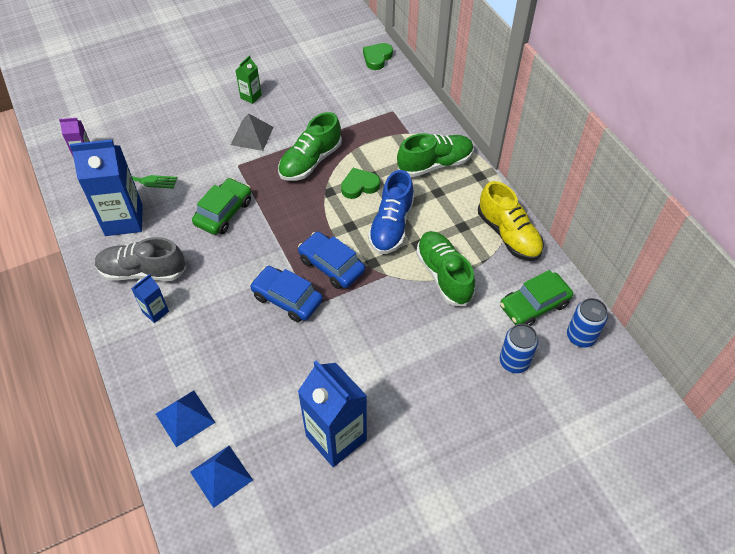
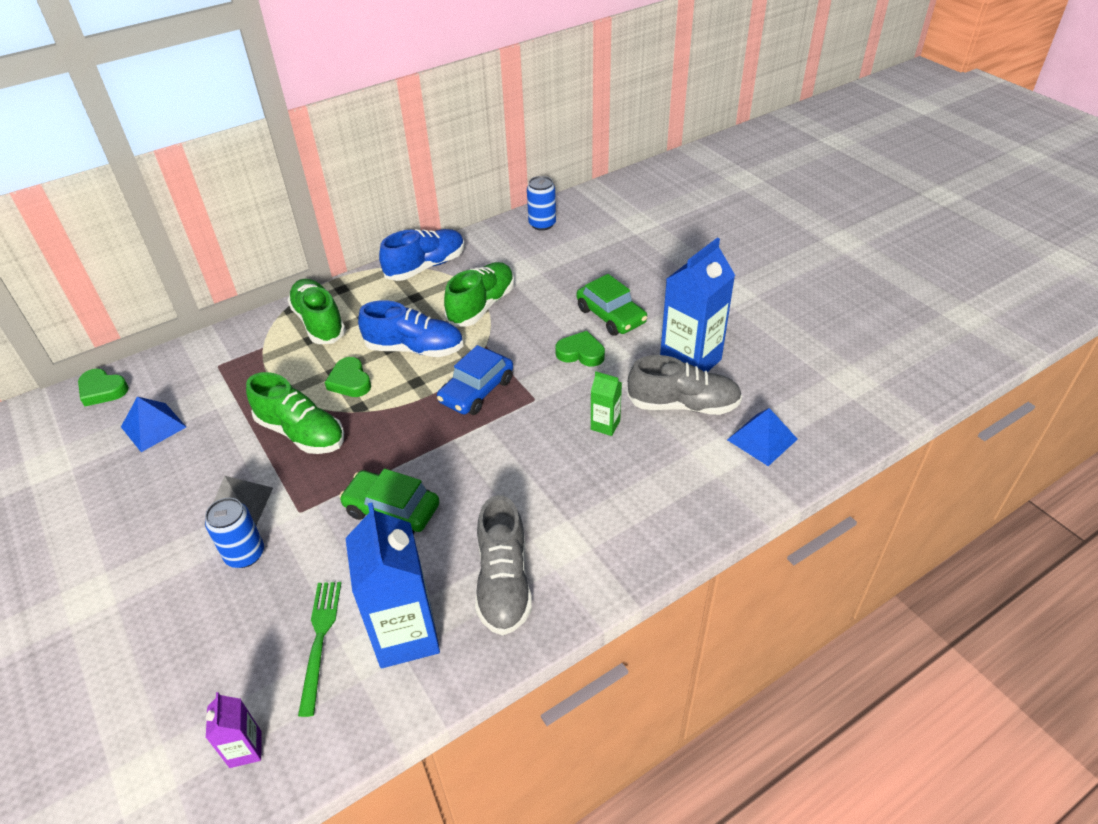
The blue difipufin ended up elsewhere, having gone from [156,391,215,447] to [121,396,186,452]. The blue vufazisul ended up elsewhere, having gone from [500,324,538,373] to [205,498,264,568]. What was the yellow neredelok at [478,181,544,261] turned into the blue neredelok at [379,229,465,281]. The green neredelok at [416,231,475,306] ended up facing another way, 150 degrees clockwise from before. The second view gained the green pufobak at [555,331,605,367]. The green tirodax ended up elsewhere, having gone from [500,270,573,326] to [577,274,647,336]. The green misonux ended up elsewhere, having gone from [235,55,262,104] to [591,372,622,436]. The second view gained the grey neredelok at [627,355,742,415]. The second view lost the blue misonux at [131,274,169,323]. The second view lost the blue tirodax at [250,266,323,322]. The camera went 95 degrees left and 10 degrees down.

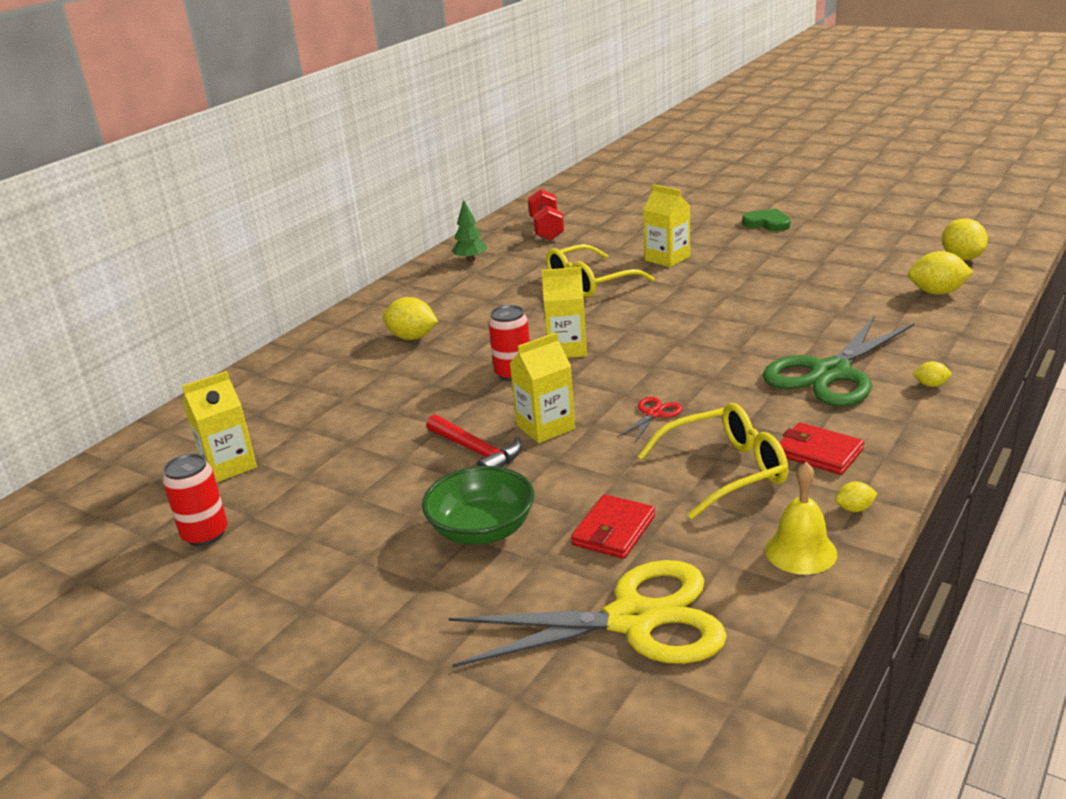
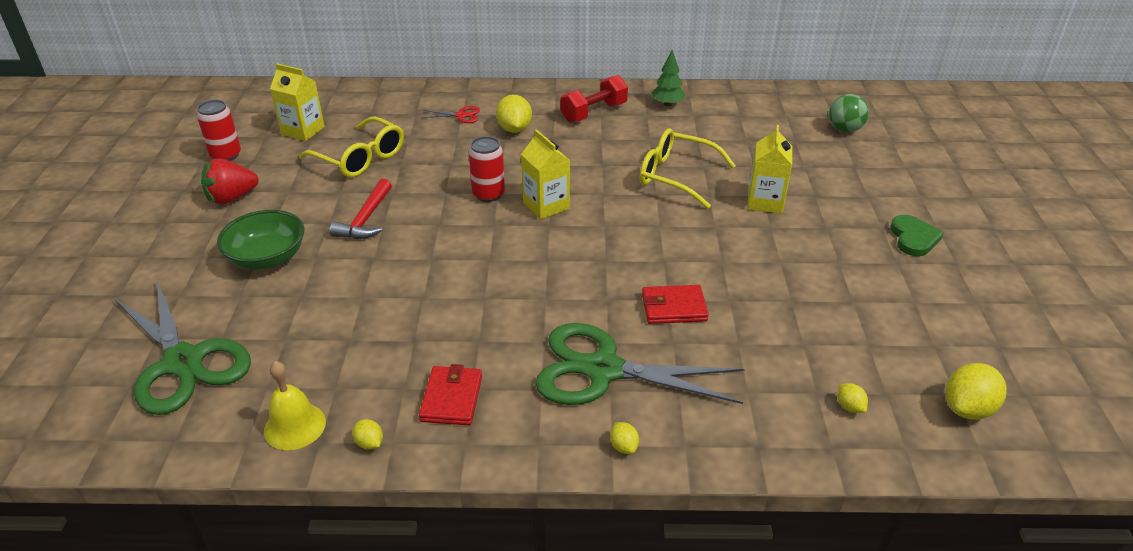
What was the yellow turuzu at [448,560,727,667] turned into the green turuzu at [115,280,251,415]. The second view gained the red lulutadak at [201,159,259,205]. The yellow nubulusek ended up elsewhere, having gone from [637,403,788,519] to [299,116,404,177]. The red turuzu ended up elsewhere, having gone from [617,397,682,444] to [421,106,480,123]. The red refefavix ended up elsewhere, having gone from [528,189,564,241] to [560,75,628,123]. The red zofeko ended up elsewhere, having gone from [571,494,655,559] to [642,285,709,324]. The second view gained the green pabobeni at [829,94,869,133]. The size of the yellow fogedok at [908,251,973,295] changed by a factor of 0.51. The second view lost the yellow misonux at [510,332,575,443]. The camera went 55 degrees right and 10 degrees up.

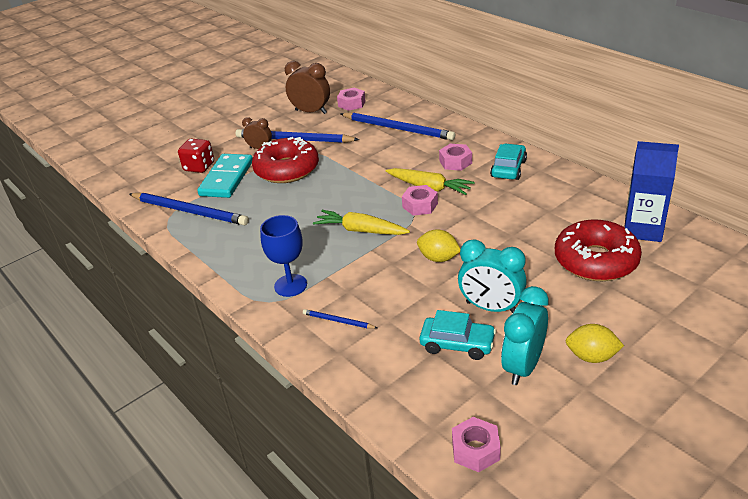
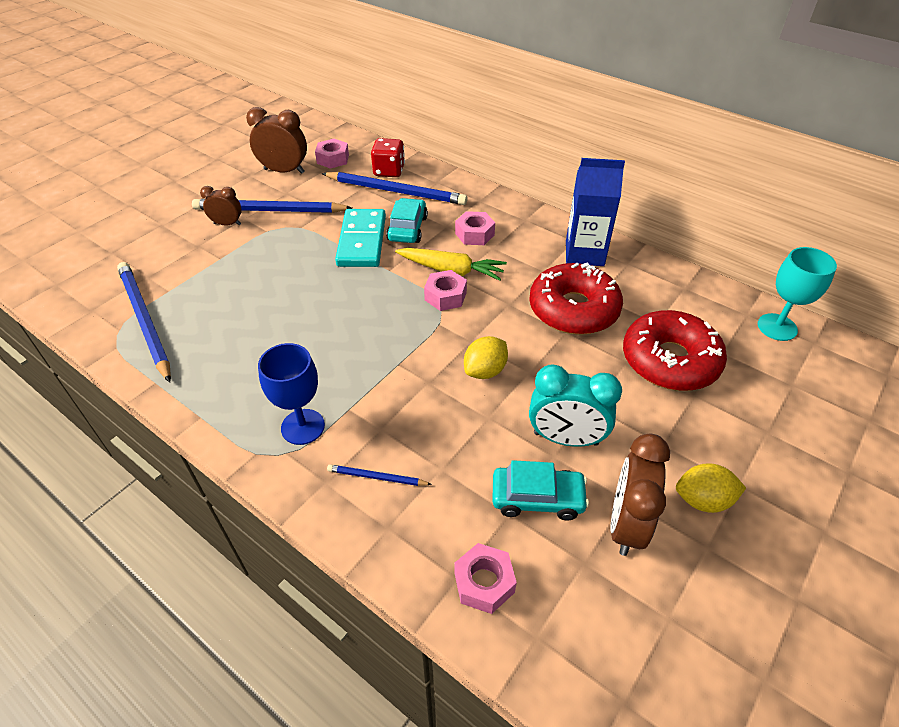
The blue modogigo at [129,193,249,225] ended up facing another way, 135 degrees counterclockwise from before. The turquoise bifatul ended up elsewhere, having gone from [197,154,253,198] to [335,209,386,267]. The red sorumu ended up elsewhere, having gone from [178,138,214,173] to [371,138,405,177]. The turquoise tirodax ended up elsewhere, having gone from [490,144,527,180] to [386,198,428,243]. The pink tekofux ended up elsewhere, having gone from [452,417,501,472] to [454,543,517,614]. The yellow fogedok at [417,229,460,262] ended up facing another way, 60 degrees counterclockwise from before. The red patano ended up elsewhere, having gone from [252,137,319,183] to [529,262,623,335]. The blue misonux ended up elsewhere, having gone from [625,141,679,242] to [566,158,625,266]. What was the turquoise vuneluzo at [501,286,549,385] turned into the brown vuneluzo at [610,434,670,556]. The second view gained the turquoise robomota at [758,247,837,341]. The second view lost the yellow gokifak at [313,210,410,235]. The camera went 15 degrees left and 10 degrees up.

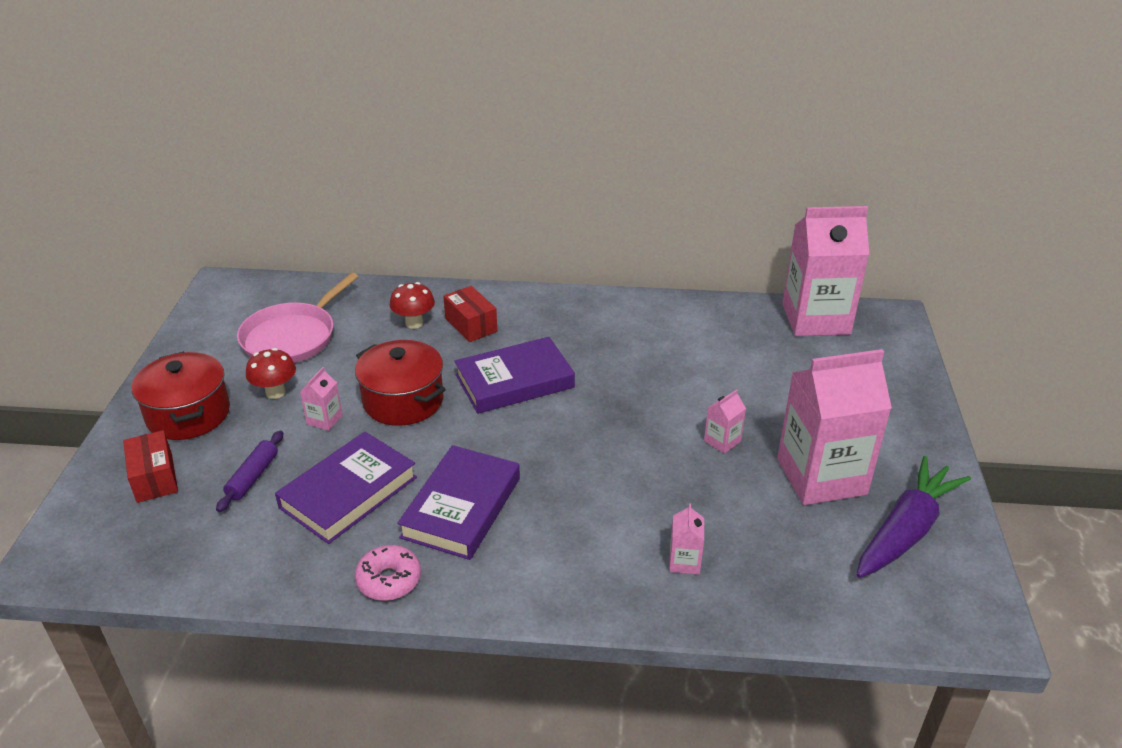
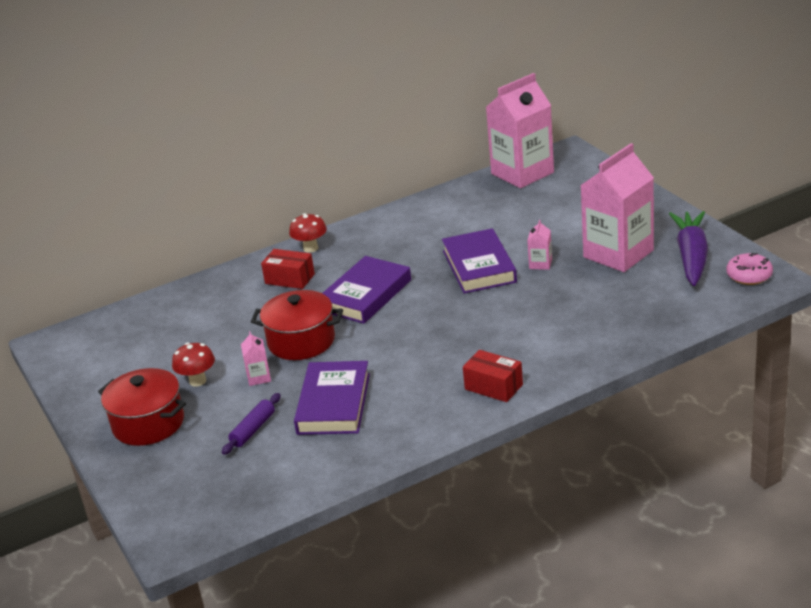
The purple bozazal at [216,431,283,512] ended up facing another way, 45 degrees clockwise from before. The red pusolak ended up elsewhere, having gone from [390,282,435,329] to [289,213,327,253]. The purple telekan ended up elsewhere, having gone from [397,445,520,560] to [442,228,517,294]. The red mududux ended up elsewhere, having gone from [123,430,178,503] to [463,350,523,402]. The pink patano ended up elsewhere, having gone from [355,545,421,601] to [726,253,773,285]. The second view lost the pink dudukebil at [237,273,358,363]. The second view lost the pink misonux at [669,504,704,574]. The camera went 30 degrees left and 5 degrees down.

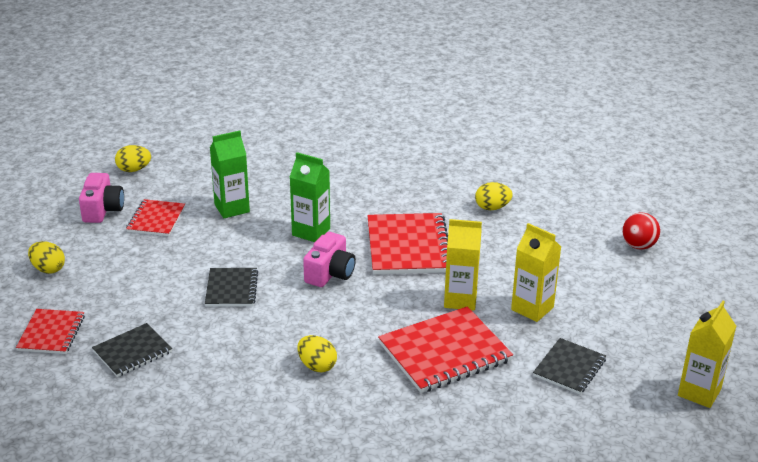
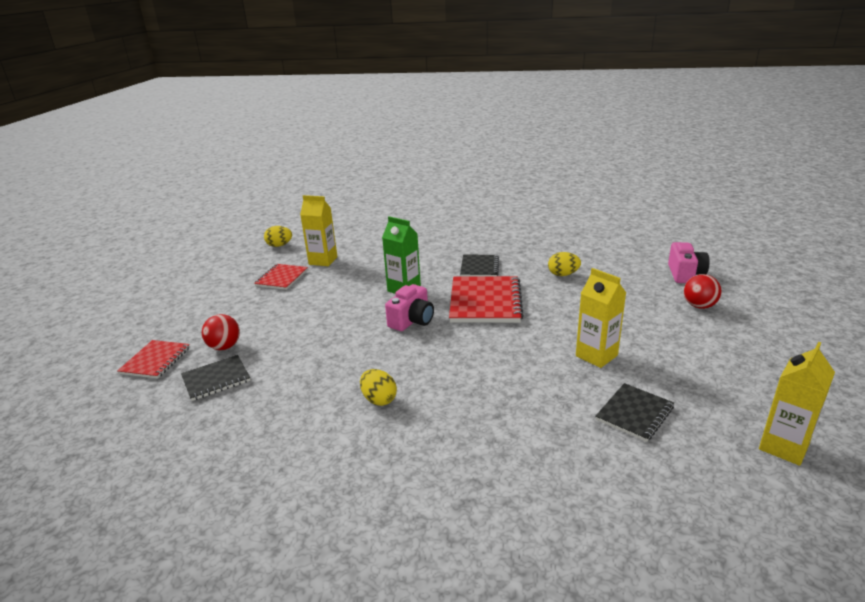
The second view gained the red pabobeni at [202,314,240,350]. The yellow misonux ended up elsewhere, having gone from [444,219,482,311] to [300,195,337,266]. The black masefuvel ended up elsewhere, having gone from [205,268,258,307] to [460,255,499,277]. The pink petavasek ended up elsewhere, having gone from [79,173,124,223] to [668,242,710,283]. The second view lost the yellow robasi at [28,241,65,274]. The second view lost the green misonux at [210,131,250,218]. The second view lost the red masefuvel at [378,306,513,393]. The camera went 10 degrees right and 5 degrees down.

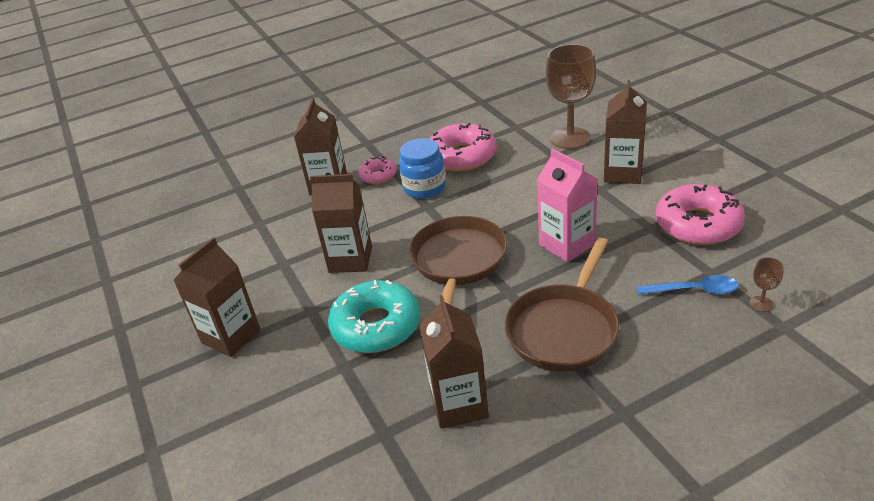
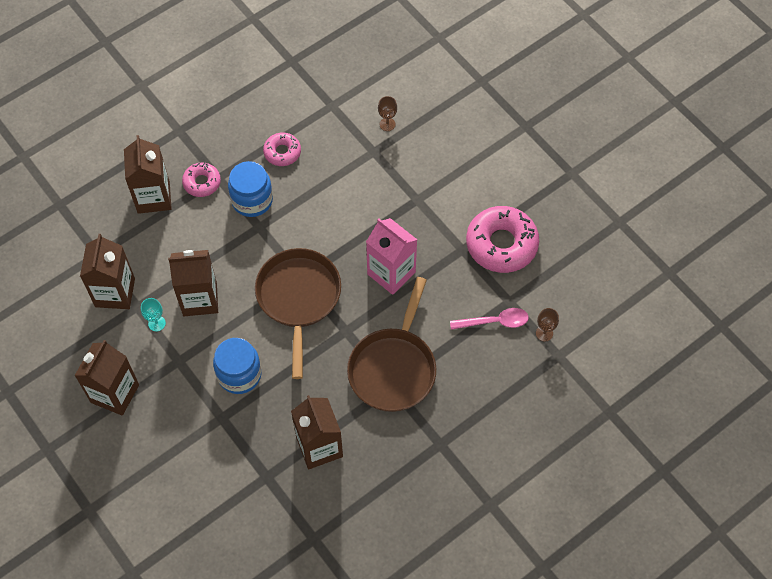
The brown misonux ended up elsewhere, having gone from [604,80,647,184] to [80,234,135,309]. The second view gained the turquoise robomota at [141,298,166,331]. Where the turquoise patano stood at [328,280,420,353], the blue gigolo came to stand at [213,338,262,394]. The size of the pink patano at [429,123,497,171] changed by a factor of 0.54. The size of the brown robomota at [546,44,596,149] changed by a factor of 0.41. What was the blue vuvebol at [637,275,739,295] turned into the pink vuvebol at [450,308,529,330]. The camera went 15 degrees left and 25 degrees up.

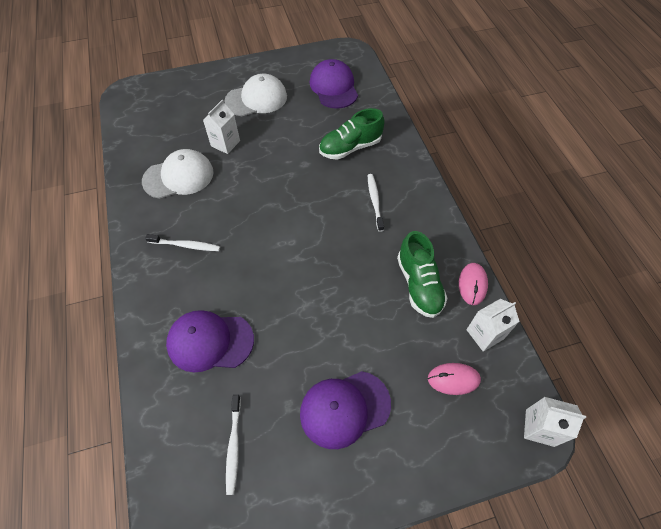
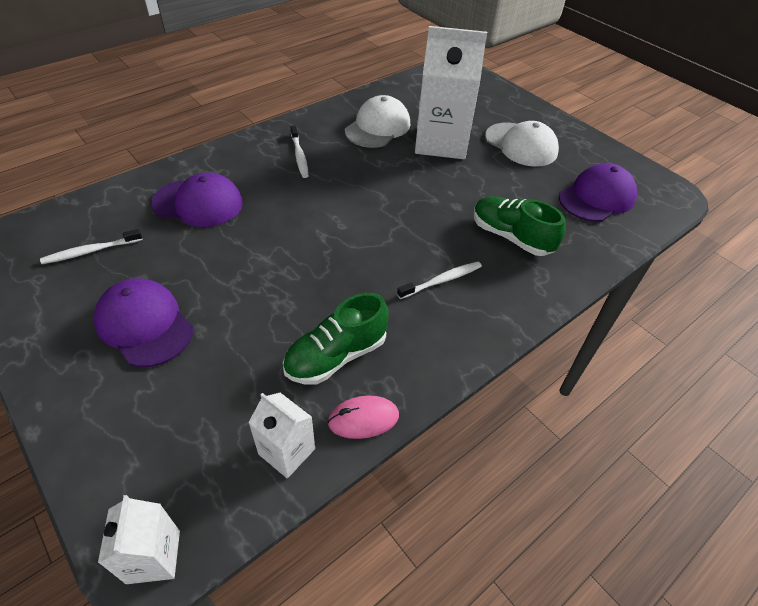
The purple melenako at [166,310,254,373] ended up facing another way, 120 degrees clockwise from before. The white melenako at [142,149,214,199] ended up facing another way, 105 degrees counterclockwise from before. The size of the white misonux at [203,99,240,154] changed by a factor of 2.03. The second view lost the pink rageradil at [428,363,481,395]. The camera went 65 degrees right and 10 degrees down.

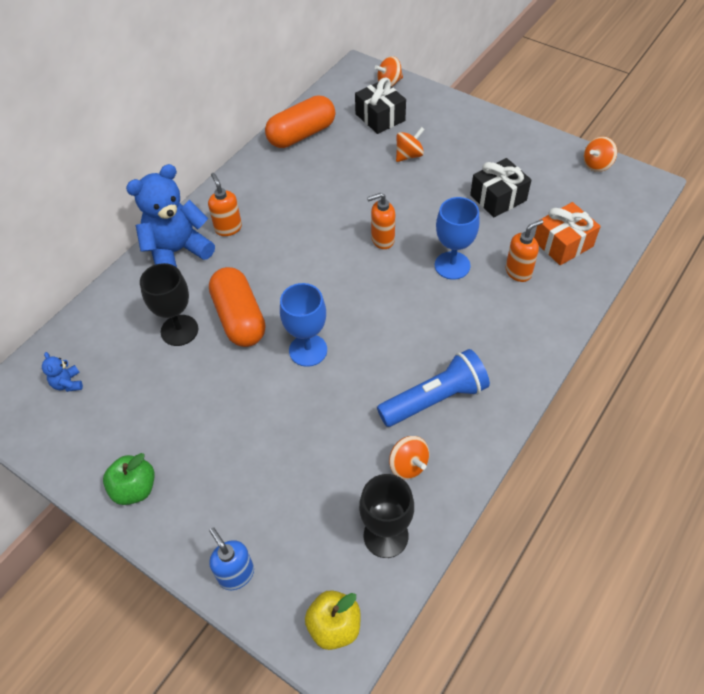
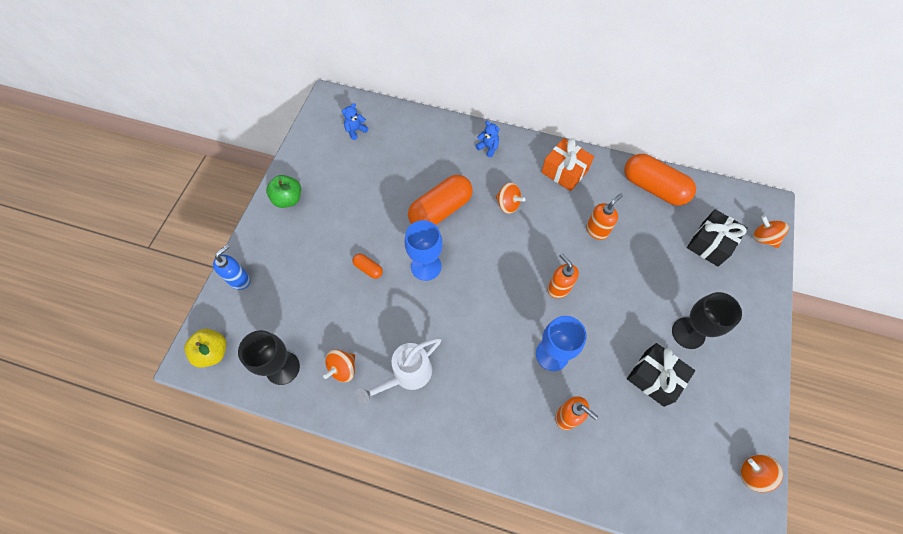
The second view gained the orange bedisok at [352,254,383,279]. Where the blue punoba stood at [377,349,490,427], the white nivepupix came to stand at [356,338,441,406]. The size of the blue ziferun at [126,164,215,267] changed by a factor of 0.42. The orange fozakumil ended up elsewhere, having gone from [396,127,425,162] to [495,182,526,214]. The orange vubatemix ended up elsewhere, having gone from [534,202,601,265] to [541,138,594,191]. The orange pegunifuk ended up elsewhere, having gone from [208,173,242,236] to [586,194,623,240]. The black robomota ended up elsewhere, having gone from [140,263,198,346] to [672,292,742,349]. The camera went 70 degrees right and 10 degrees up.

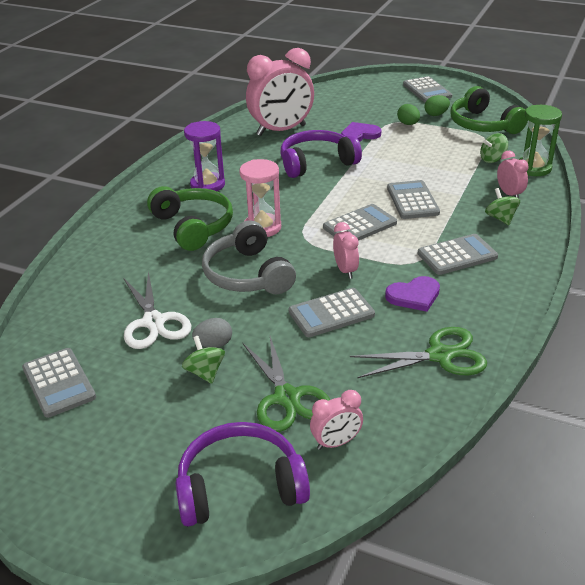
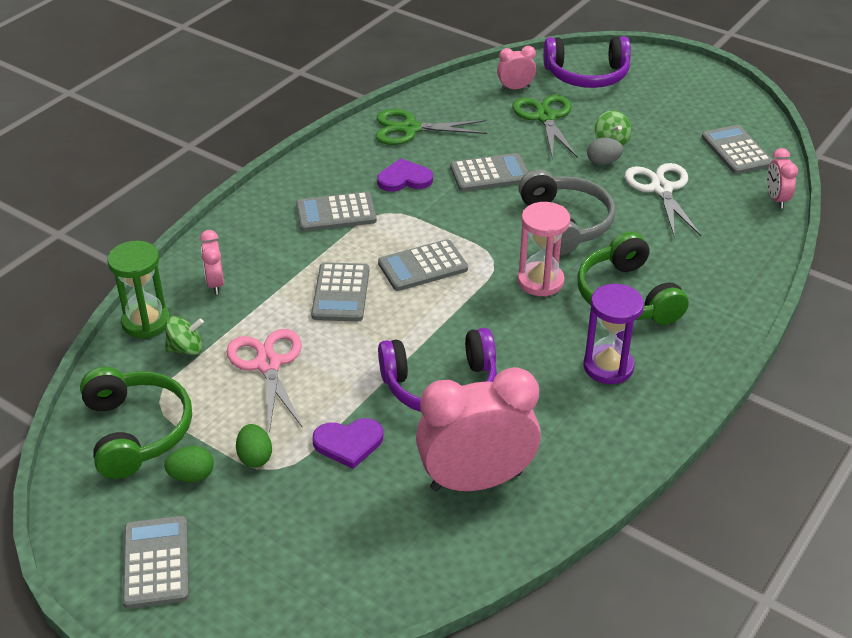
The second view gained the pink turuzu at [226,329,303,433]. The pink vuneluzo ended up elsewhere, having gone from [333,222,359,279] to [767,148,798,208]. The second view lost the green fozakumil at [485,188,520,225]. The camera went 170 degrees left and 5 degrees up.

